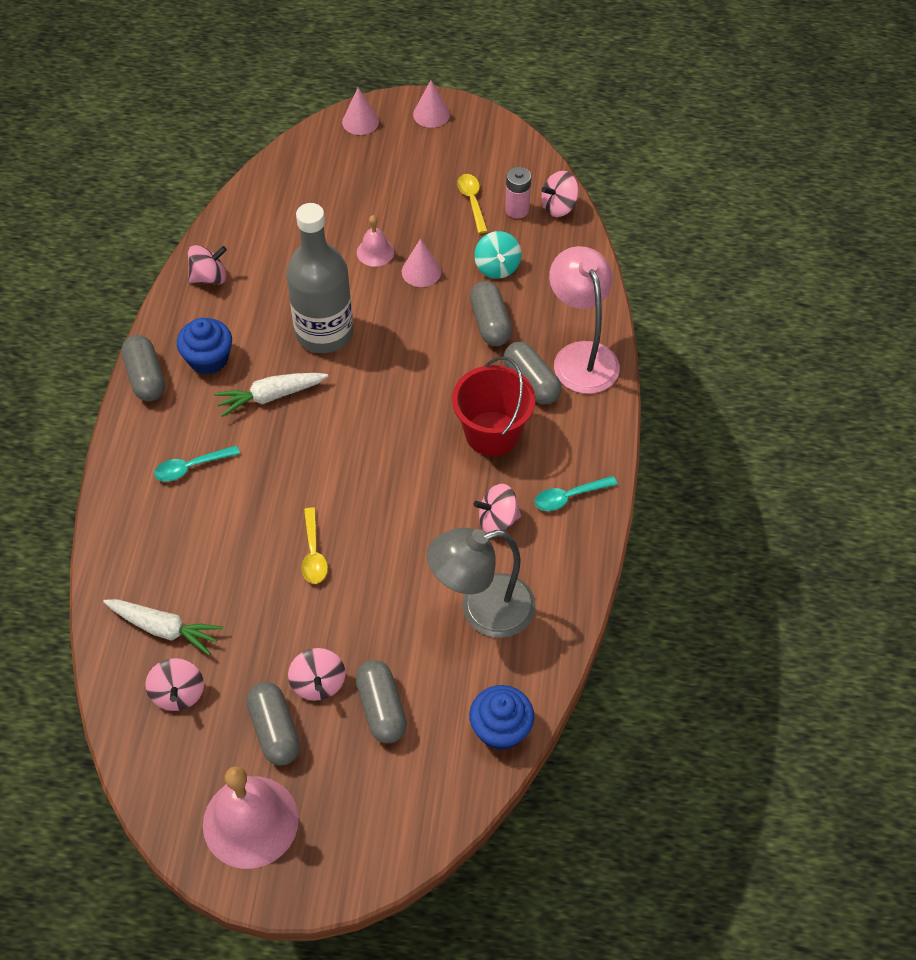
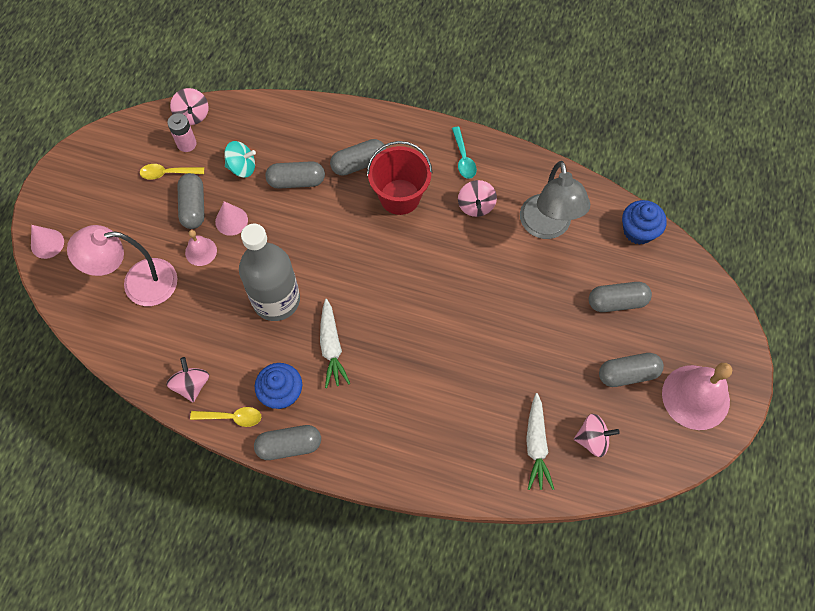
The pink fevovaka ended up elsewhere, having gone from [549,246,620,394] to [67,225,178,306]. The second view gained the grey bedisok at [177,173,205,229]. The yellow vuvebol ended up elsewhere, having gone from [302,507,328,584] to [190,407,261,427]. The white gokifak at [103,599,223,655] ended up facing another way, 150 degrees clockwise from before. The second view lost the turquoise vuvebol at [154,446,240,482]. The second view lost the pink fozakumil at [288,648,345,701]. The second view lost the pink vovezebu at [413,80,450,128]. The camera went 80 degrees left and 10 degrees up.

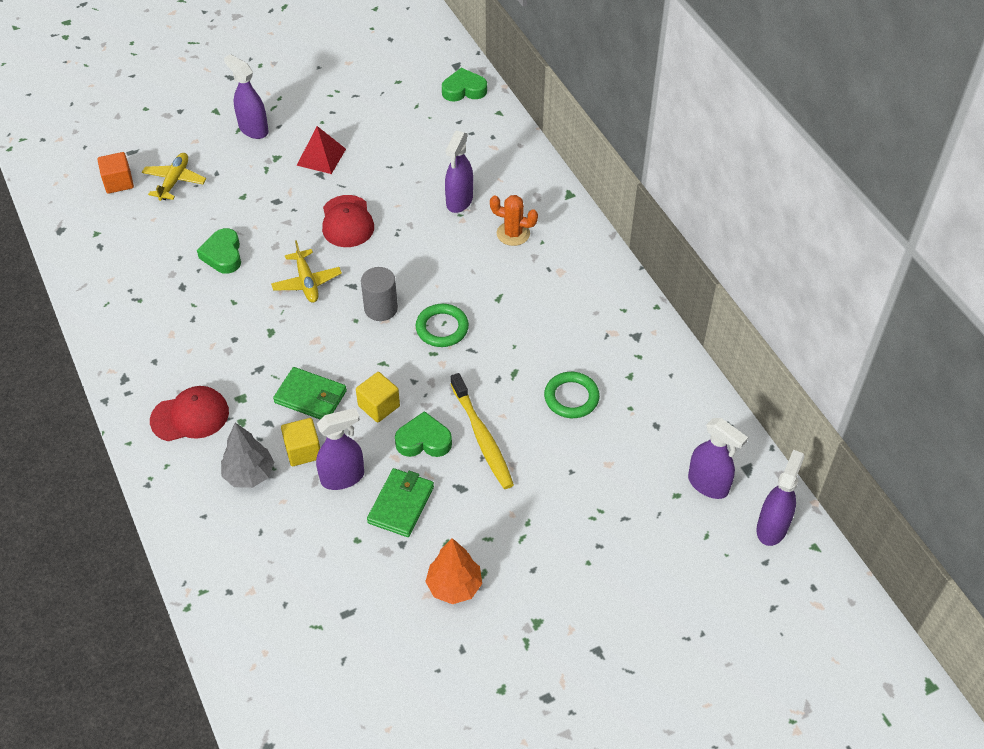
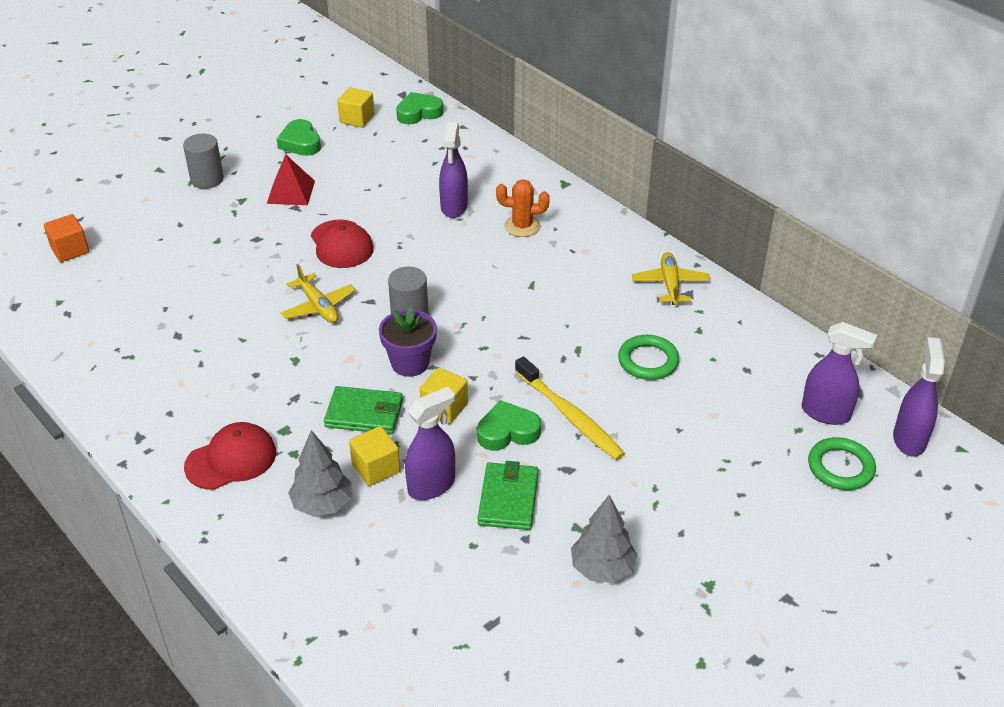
Where the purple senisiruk stood at [224,54,269,139], the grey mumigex came to stand at [183,134,224,189]. The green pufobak ended up elsewhere, having gone from [197,228,241,274] to [277,119,321,156]. The second view gained the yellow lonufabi at [337,87,375,128]. The second view gained the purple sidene at [379,307,437,377]. What was the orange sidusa at [425,538,482,604] turned into the grey sidusa at [571,495,637,583]. The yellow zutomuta ended up elsewhere, having gone from [142,153,206,201] to [632,252,710,305]. The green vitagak ended up elsewhere, having gone from [416,304,469,347] to [808,437,876,490]. The camera went 15 degrees left and 10 degrees down.

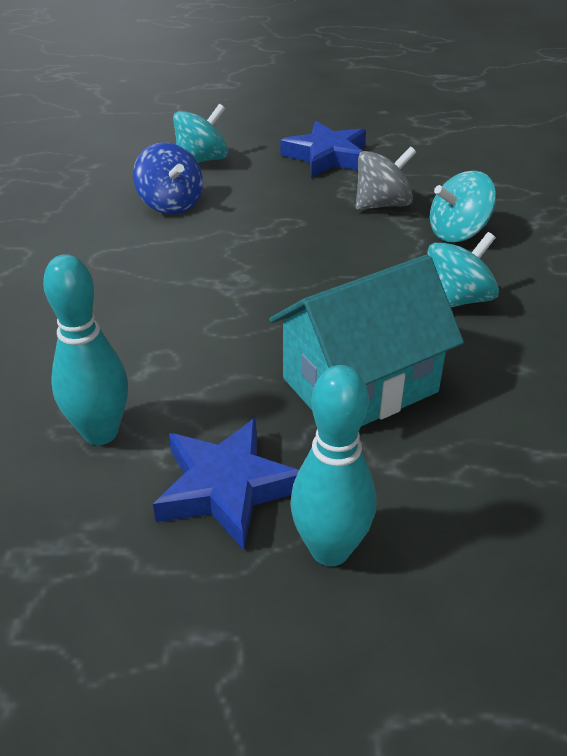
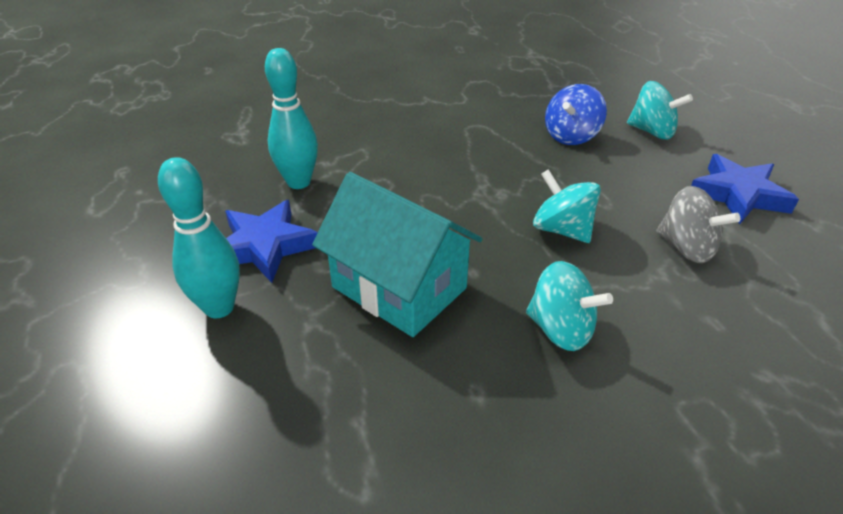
The turquoise fozakumil ended up elsewhere, having gone from [430,171,496,242] to [533,169,601,243]. The camera went 70 degrees right and 0 degrees up.

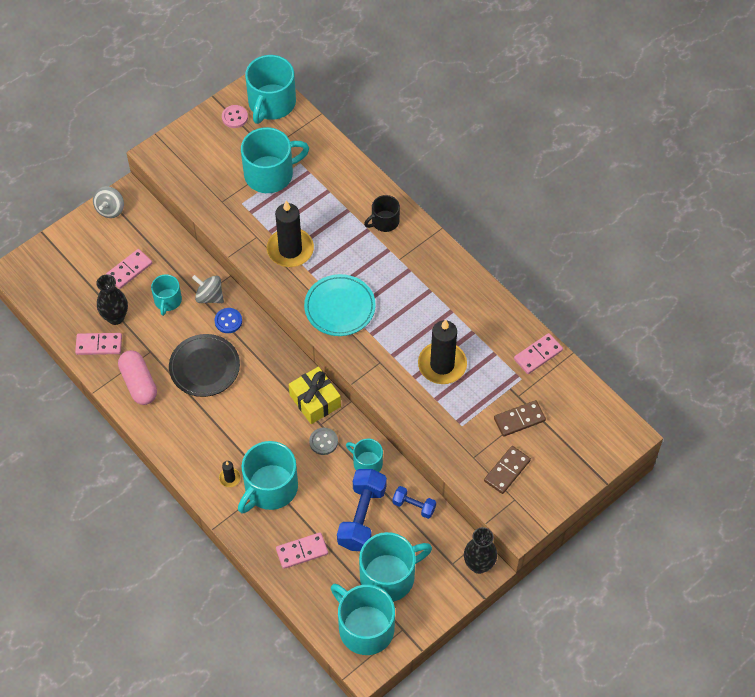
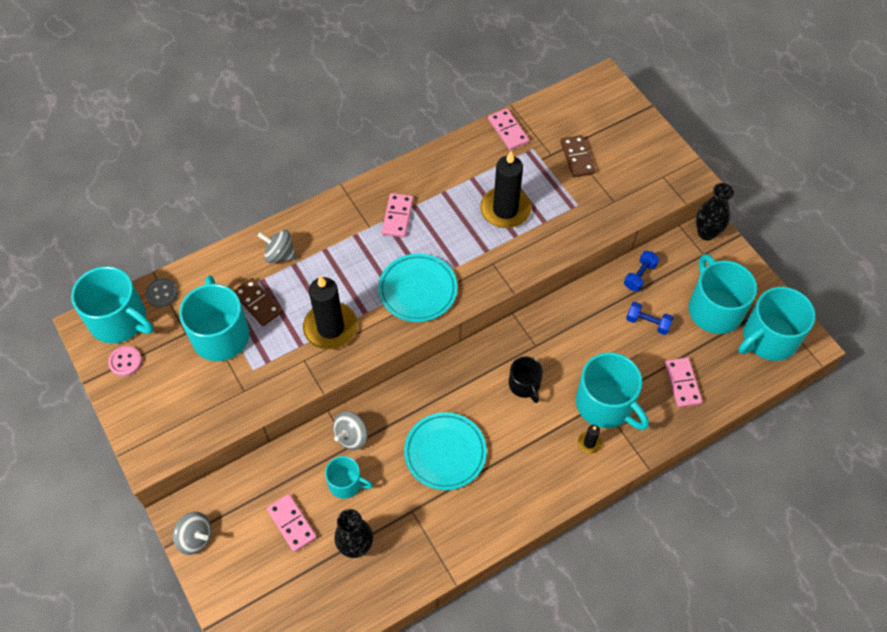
The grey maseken ended up elsewhere, having gone from [309,428,338,455] to [145,278,178,307]. The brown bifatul ended up elsewhere, having gone from [484,446,531,494] to [233,278,283,326]. The second view gained the grey fozakumil at [257,230,297,263]. The pink bifatul ended up elsewhere, having gone from [75,333,122,355] to [382,193,413,237]. What was the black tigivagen at [169,334,240,397] turned into the turquoise tigivagen at [404,412,487,490]. The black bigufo ended up elsewhere, having gone from [364,195,400,232] to [509,356,543,403]. The size of the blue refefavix at [337,469,387,551] changed by a factor of 0.53. The second view lost the pink bedisok at [118,350,157,405]. The second view lost the blue maseken at [214,308,242,333]. The second view lost the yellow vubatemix at [289,366,341,424]. The second view lost the turquoise bigufo at [346,439,383,472]. The camera went 80 degrees left and 0 degrees up.

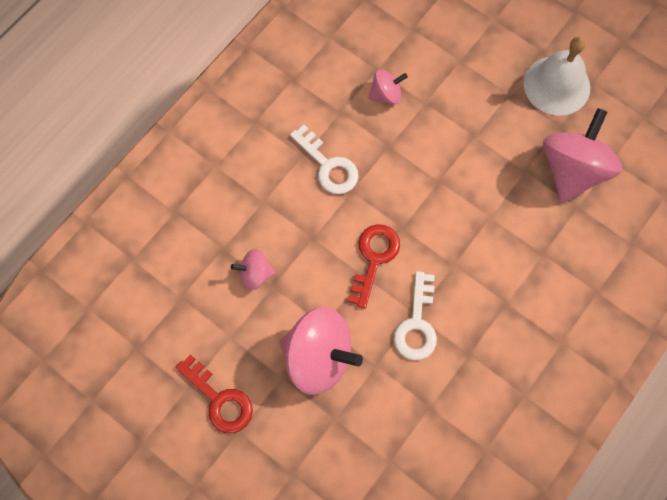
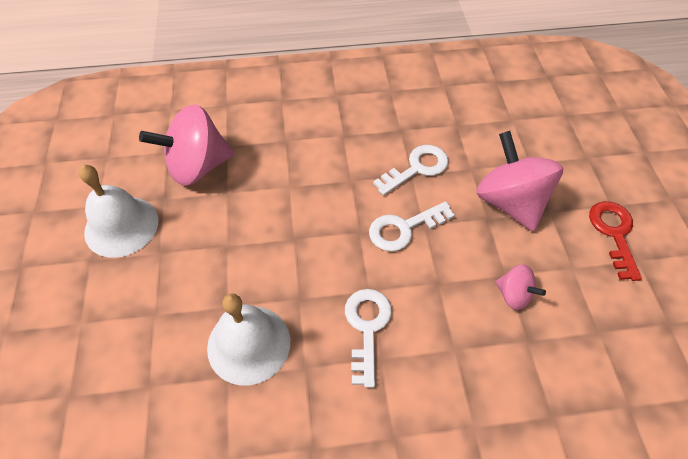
Where the pink fozakumil stood at [368,69,408,104], the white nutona came to stand at [207,293,290,386]. What was the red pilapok at [348,224,400,309] turned into the white pilapok at [369,201,455,252]. The camera went 135 degrees left and 15 degrees down.

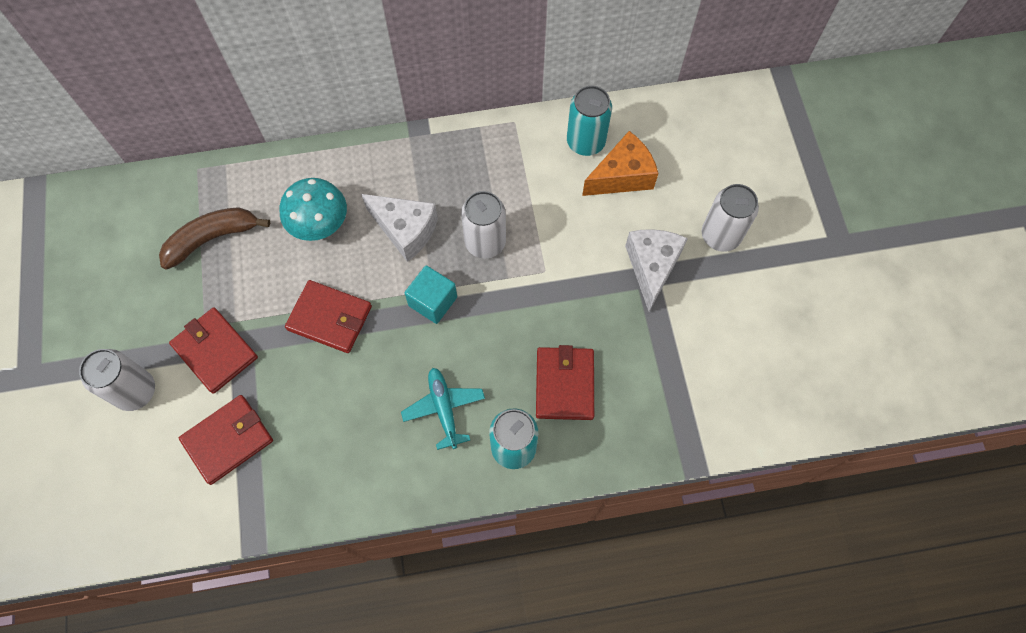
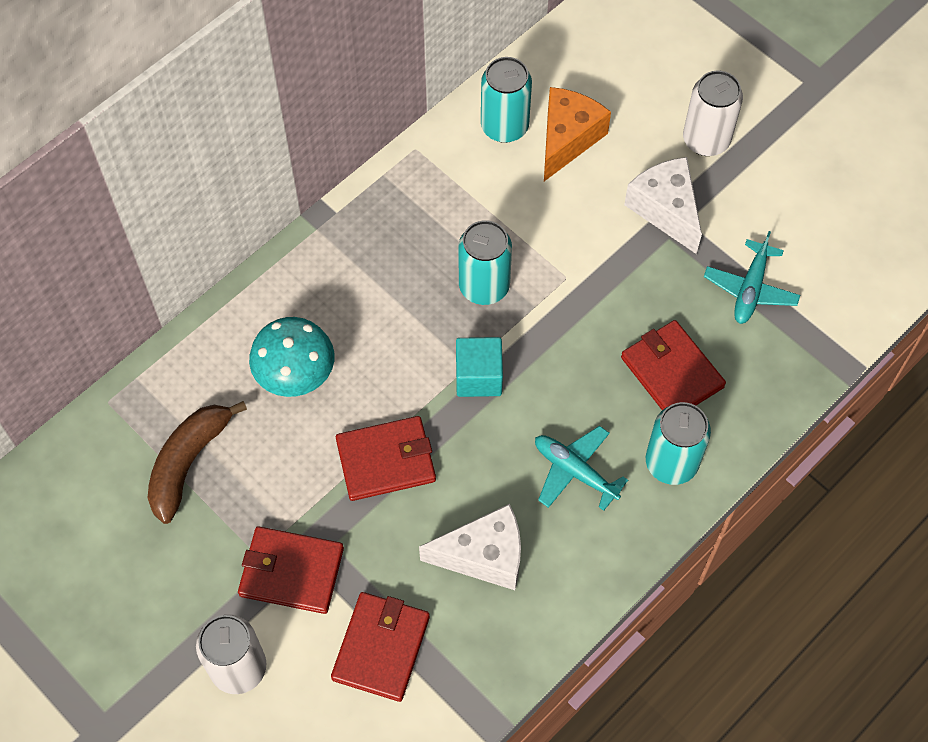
The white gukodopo ended up elsewhere, having gone from [361,194,438,262] to [419,504,521,590]. What was the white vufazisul at [461,191,506,259] turned into the turquoise vufazisul at [458,220,512,305]. The second view gained the turquoise zutomuta at [704,231,800,324]. The camera went 35 degrees left and 5 degrees down.

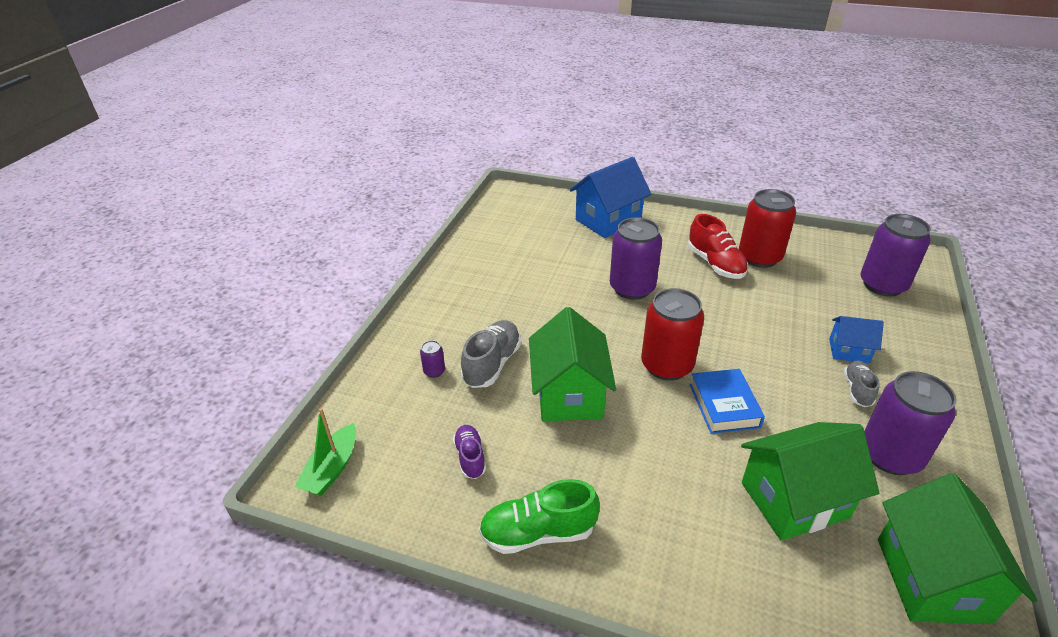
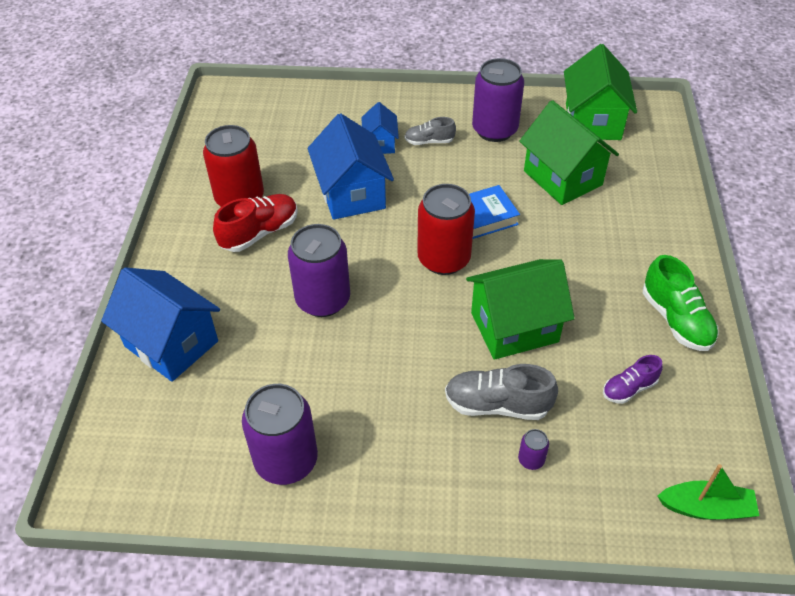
The purple vufazisul ended up elsewhere, having gone from [860,214,931,296] to [242,384,318,485]. The second view gained the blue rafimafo at [308,113,394,220]. The green rafimafo at [878,473,1037,624] ended up facing another way, 75 degrees counterclockwise from before. The camera went 105 degrees left and 10 degrees up.

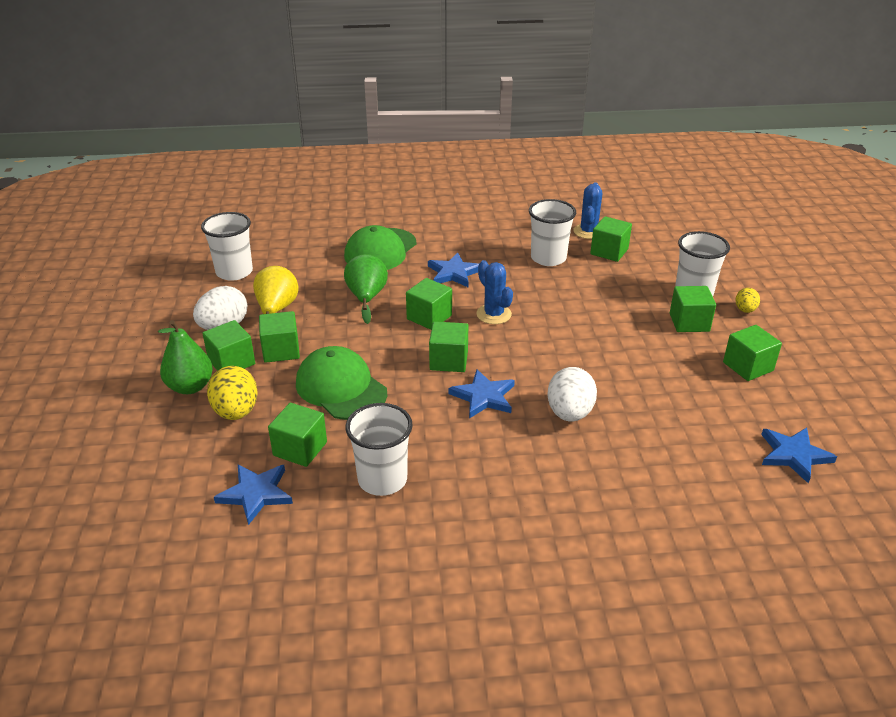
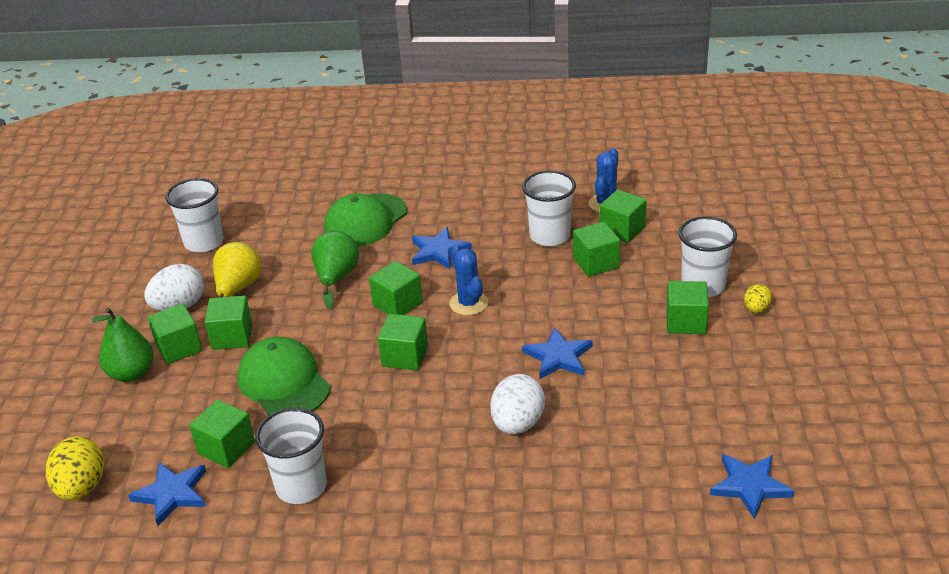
The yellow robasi ended up elsewhere, having gone from [207,366,258,420] to [46,436,104,500]. The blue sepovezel ended up elsewhere, having gone from [449,369,515,419] to [522,327,592,379]. The green lonufabi ended up elsewhere, having gone from [723,325,782,381] to [573,222,620,277]. The camera went 10 degrees right and 0 degrees up.

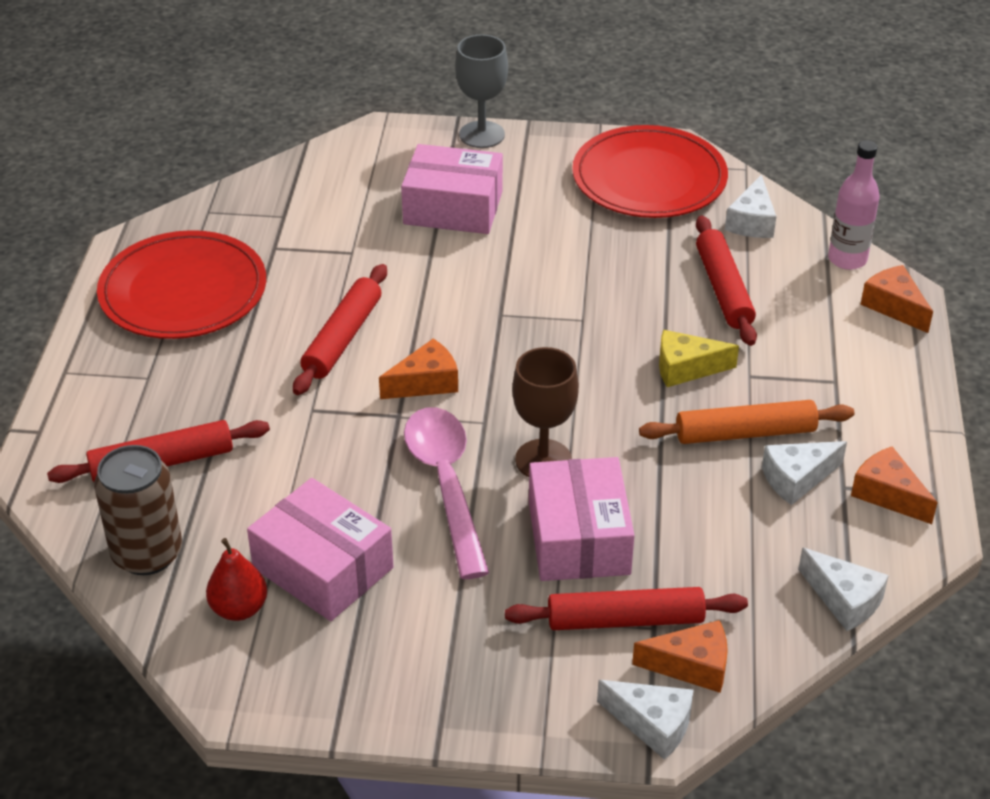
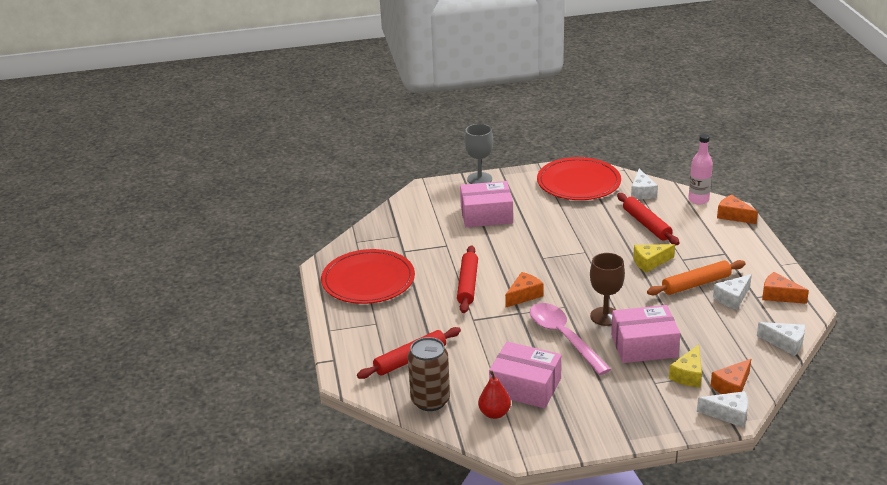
The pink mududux at [529,457,634,581] ended up facing another way, 75 degrees counterclockwise from before. Where the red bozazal stood at [505,587,748,630], the yellow gukodopo came to stand at [669,344,702,387]. The orange gukodopo at [632,620,728,693] ended up facing another way, 150 degrees clockwise from before. The camera went 15 degrees left and 10 degrees down.

